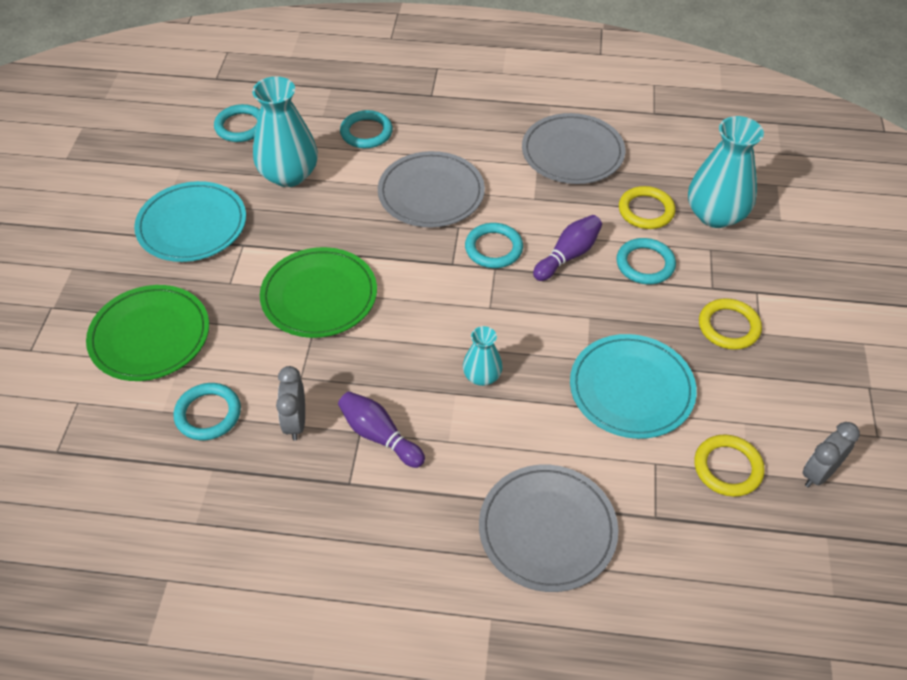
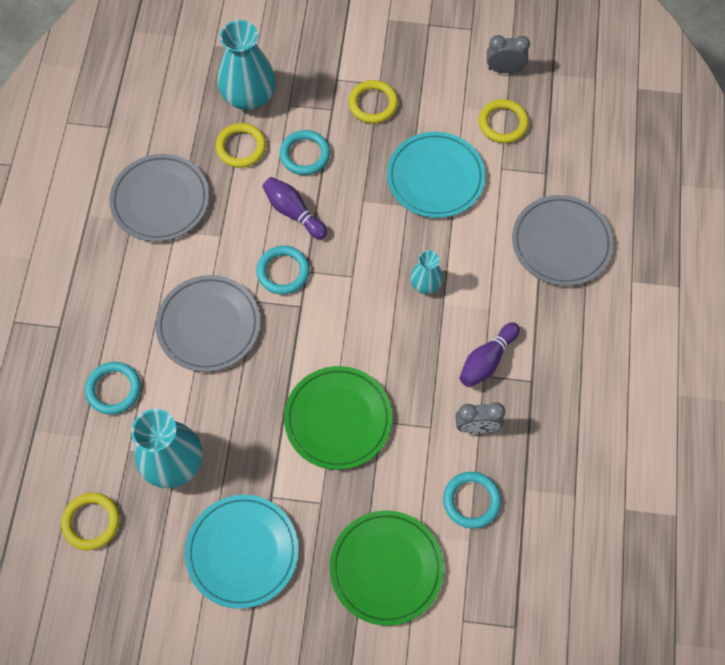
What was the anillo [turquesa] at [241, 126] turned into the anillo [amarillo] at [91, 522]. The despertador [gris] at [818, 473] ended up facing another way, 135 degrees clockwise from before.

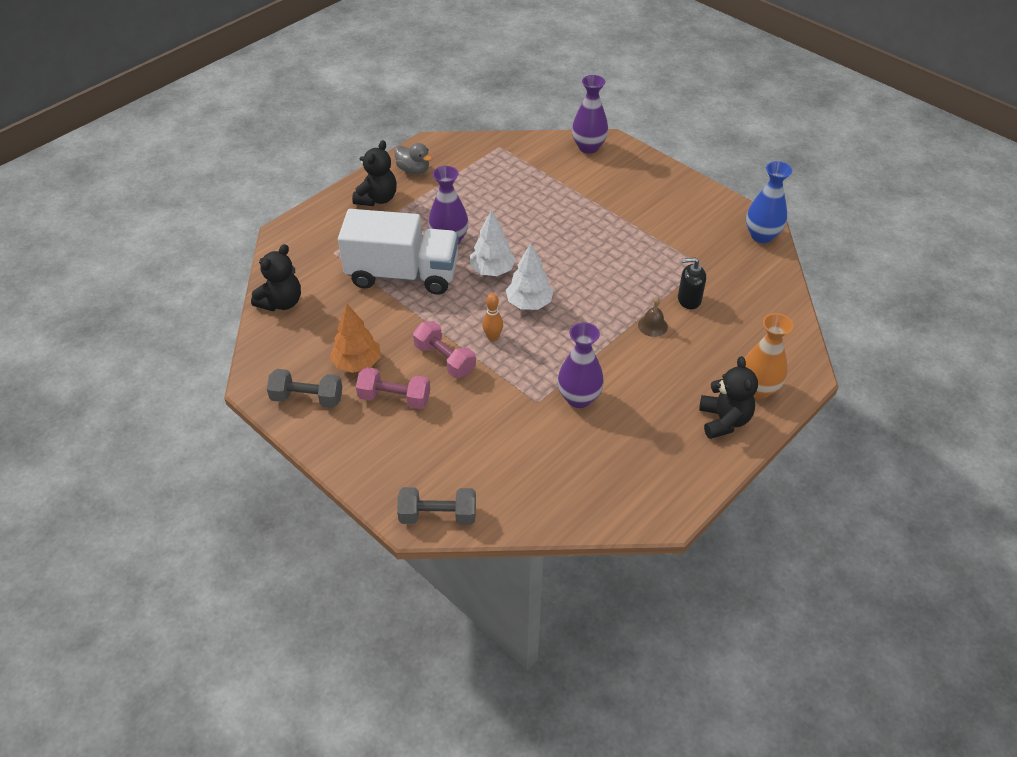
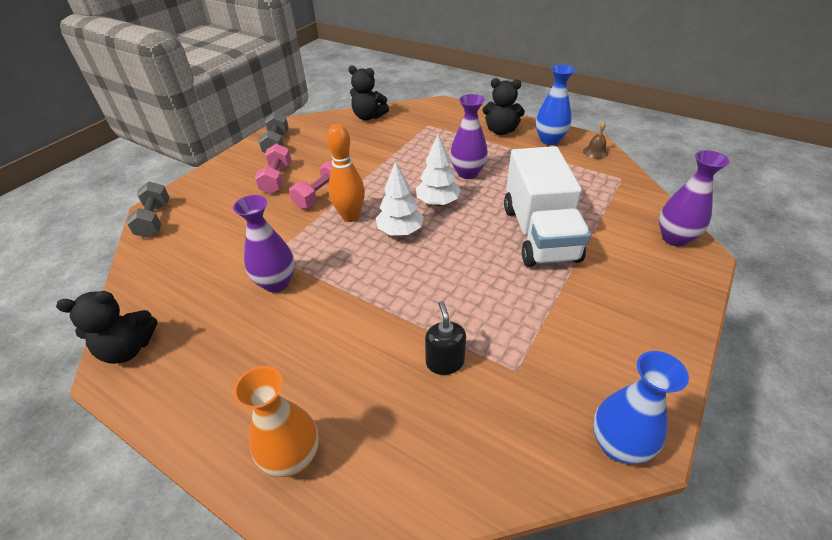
Where the pato [gris] stood at [413, 170], the florero [azul] came to stand at [549, 140]. The camión [blanco] ended up elsewhere, having gone from [403, 274] to [539, 233]. The size of the bolo [naranja] at [493, 337] changed by a factor of 1.77. The campana [marrón] ended up elsewhere, having gone from [652, 326] to [595, 152]. The second view lost the árbol [naranja] at [357, 363]. The osito [negro] ended up elsewhere, having gone from [724, 420] to [128, 348].

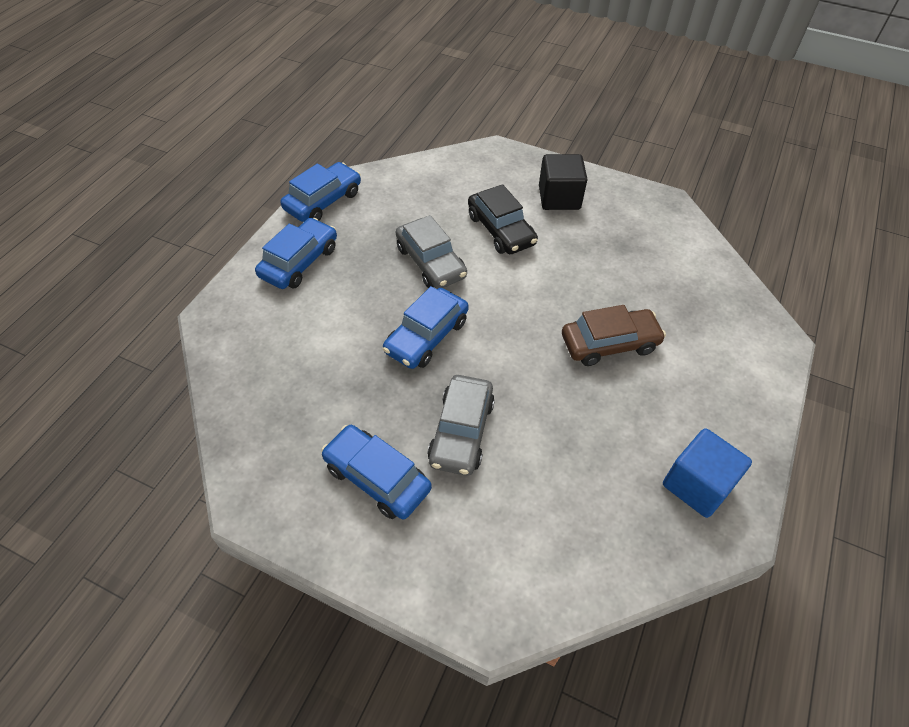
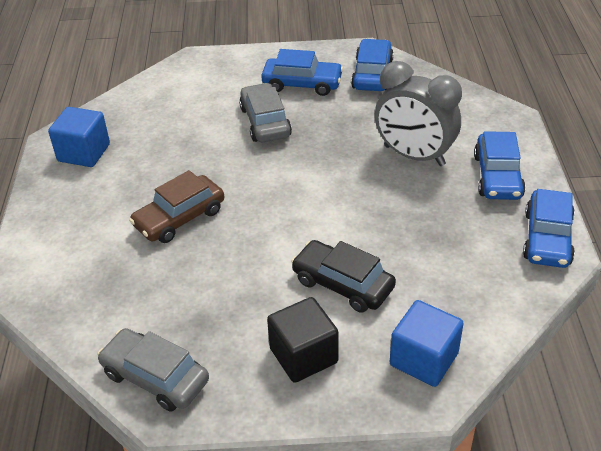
The coche [gris] ended up elsewhere, having gone from [430, 262] to [155, 377]. The coche [azul] ended up elsewhere, having gone from [426, 336] to [372, 74]. The second view gained the despertador [gris] at [414, 155]. The second view gained the cubo [azul] at [424, 359].

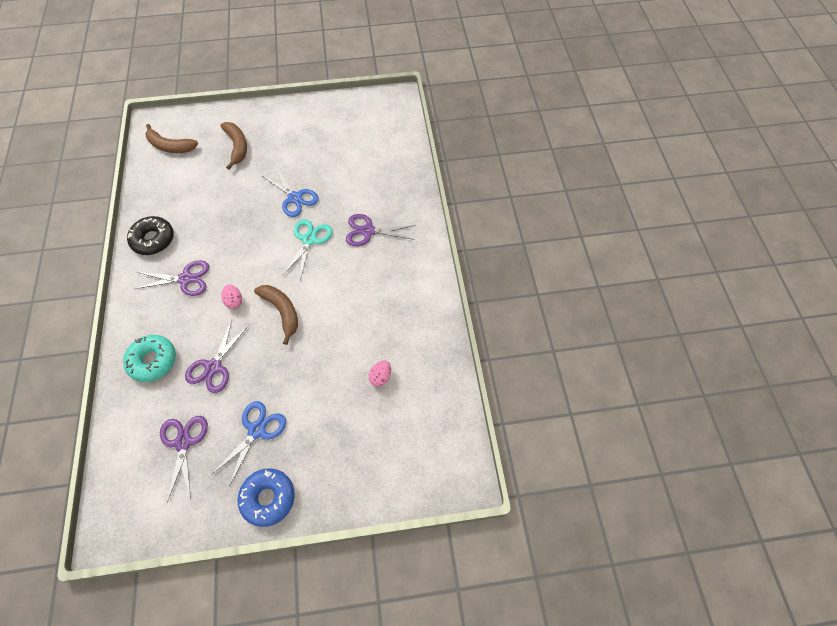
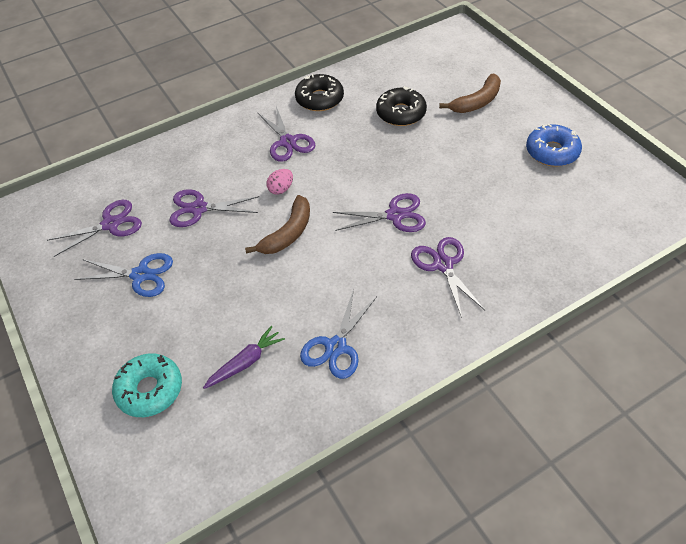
The second view lost the plátano [marrón] at [170, 146]. The tijeras [azul] ended up elsewhere, having gone from [294, 198] to [336, 347]. What was the tijeras [turquesa] at [309, 240] turned into the tijeras [morado] at [395, 215]. The rosquilla [turquesa] ended up elsewhere, having gone from [153, 361] to [150, 390]. Where the huevo [rosa] stood at [380, 377], the zanahoria [morado] came to stand at [245, 362]. The rosquilla [azul] ended up elsewhere, having gone from [268, 498] to [552, 152]. The second view gained the rosquilla [negro] at [401, 113].

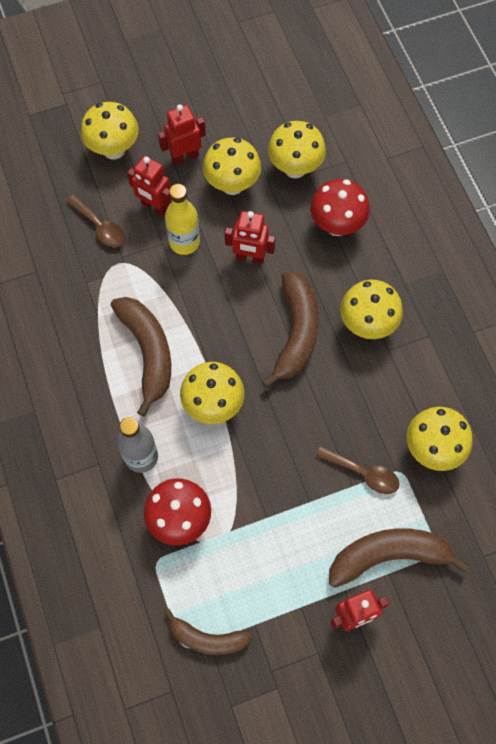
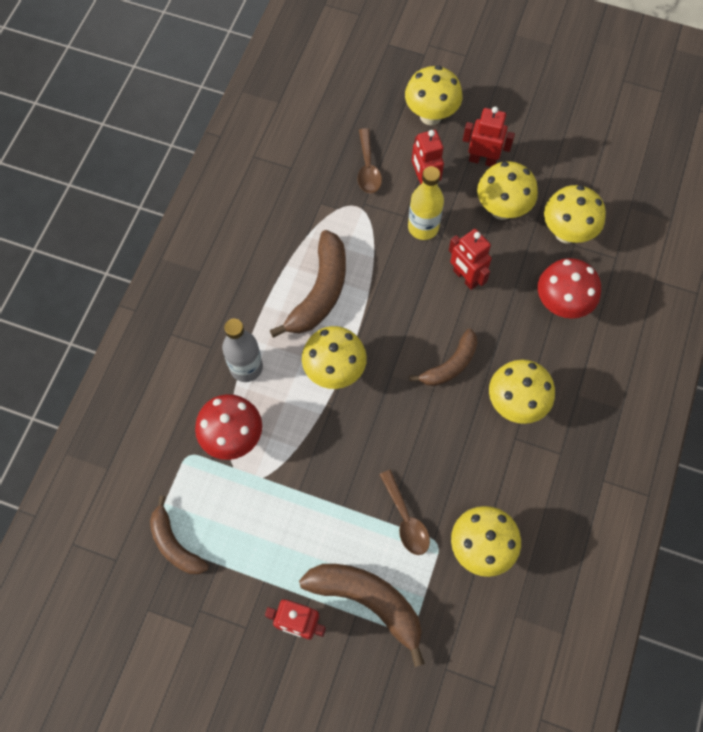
The size of the plátano [marrón] at [296, 332] changed by a factor of 0.64.

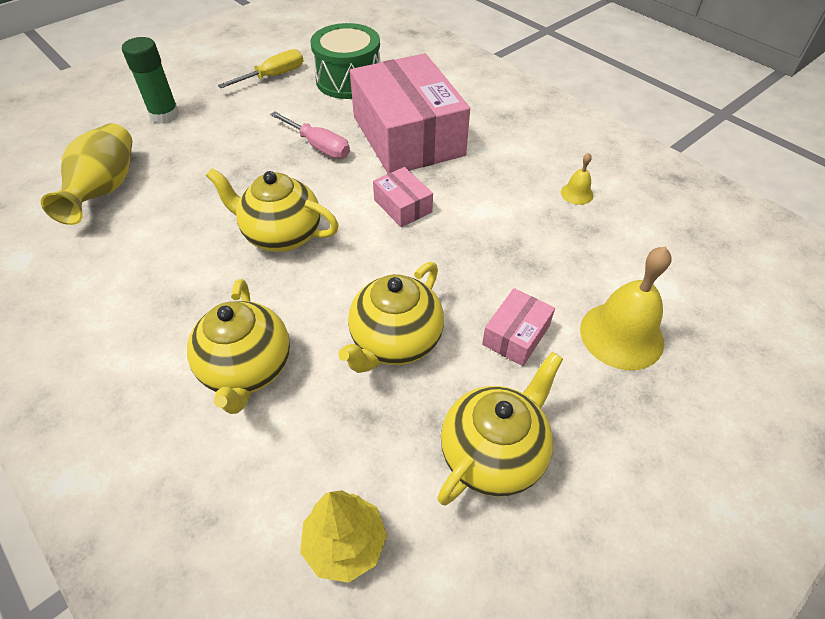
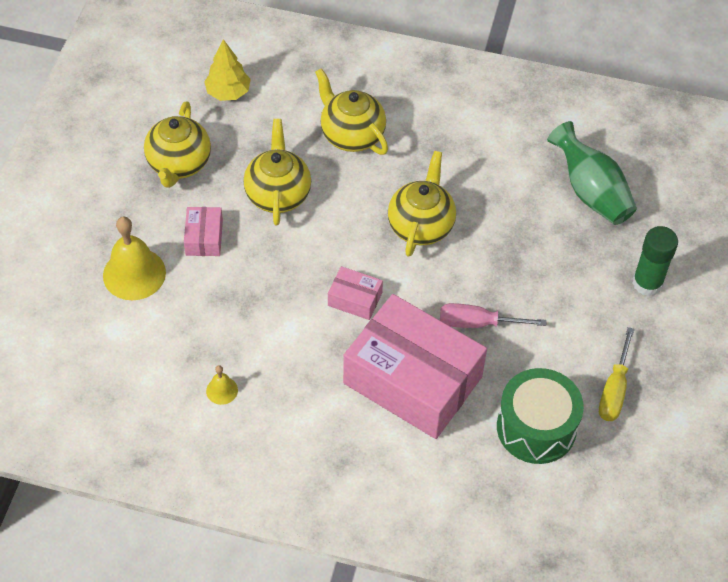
What was the florero [amarillo] at [105, 189] turned into the florero [verde] at [590, 192]. The tetera [amarillo] at [281, 235] ended up facing another way, 60 degrees counterclockwise from before.

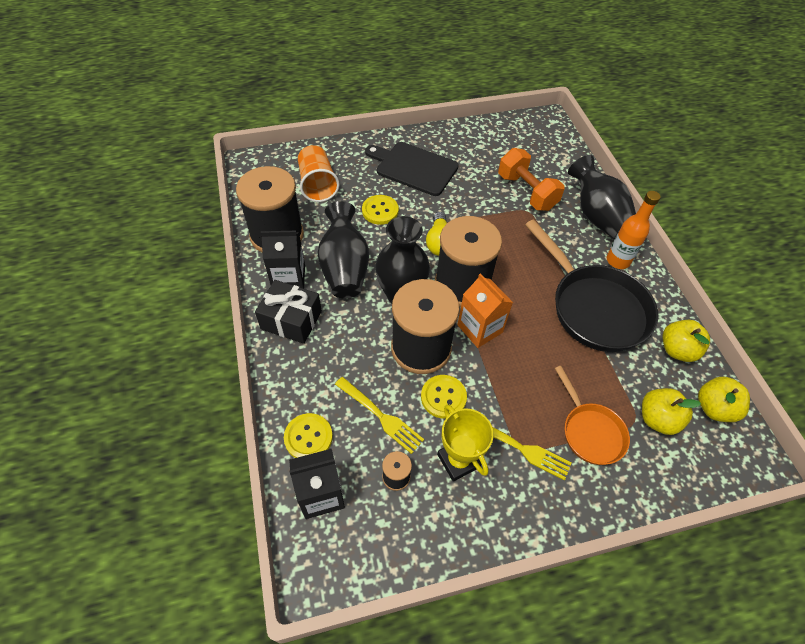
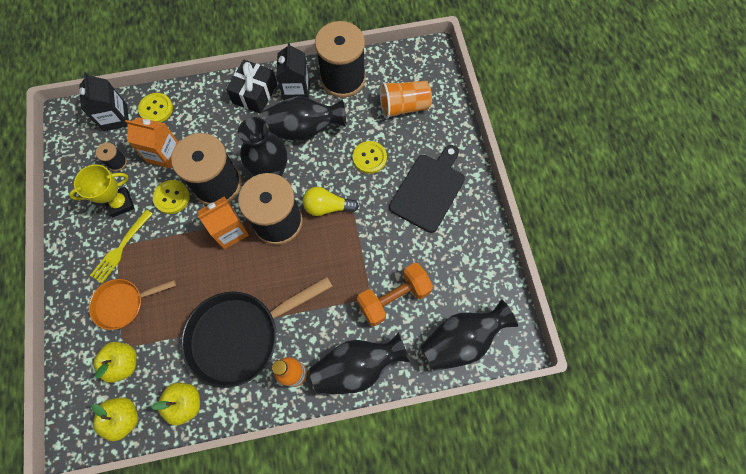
Where the tenedor [amarillo] stood at [380, 416], the cartón de leche [naranja] came to stand at [164, 154]. The second view gained the florero [negro] at [461, 340].

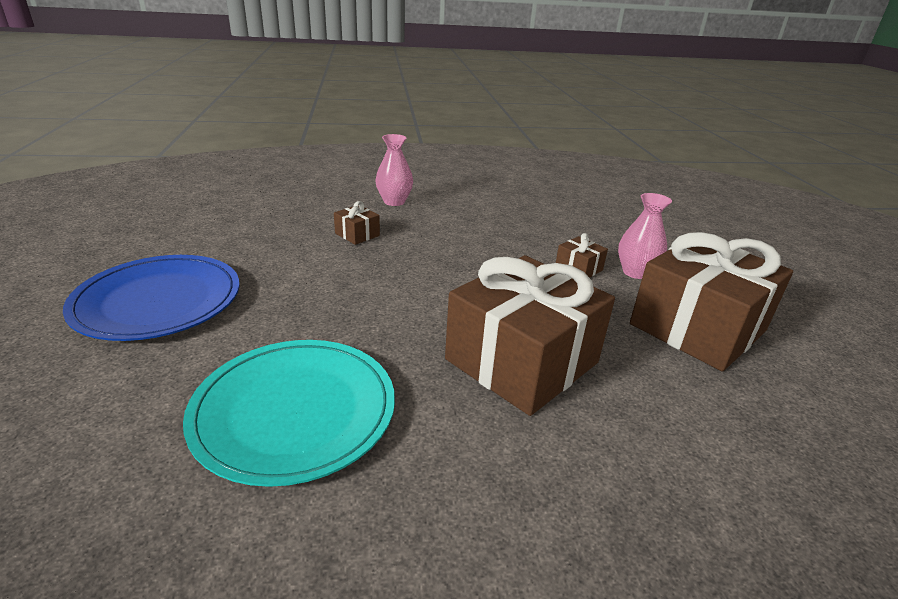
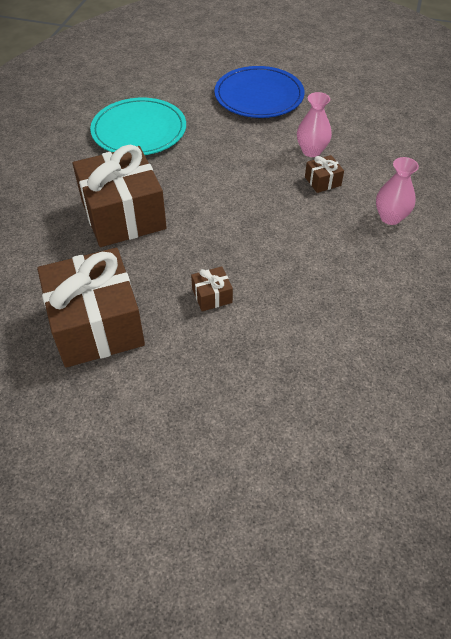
The florero [rosa] ended up elsewhere, having gone from [635, 272] to [311, 151].

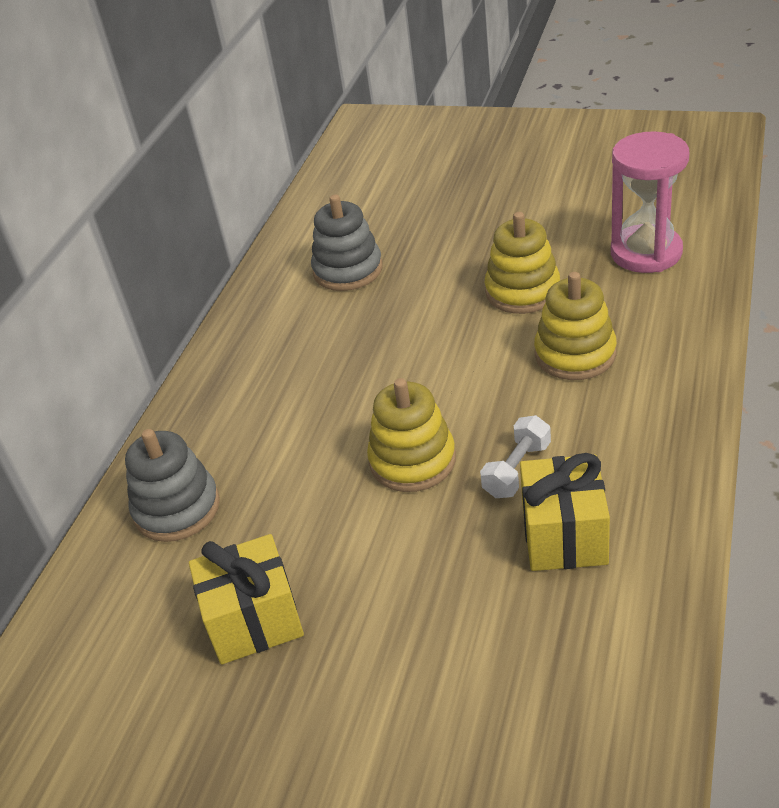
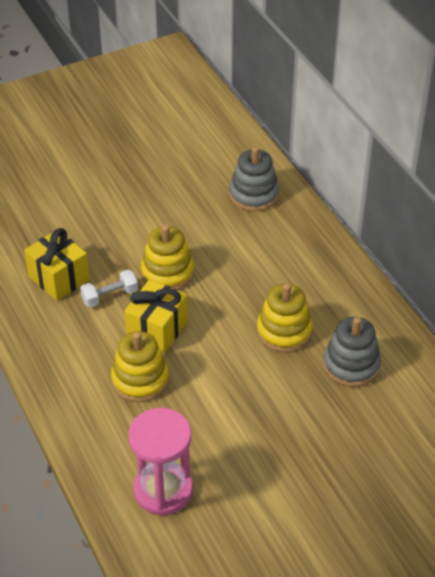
The juguete apilable [amarillo] ended up elsewhere, having gone from [522, 291] to [284, 331]. The mancuerna [blanco] at [517, 470] ended up facing another way, 75 degrees clockwise from before. The regalo [amarillo] ended up elsewhere, having gone from [254, 620] to [157, 329].

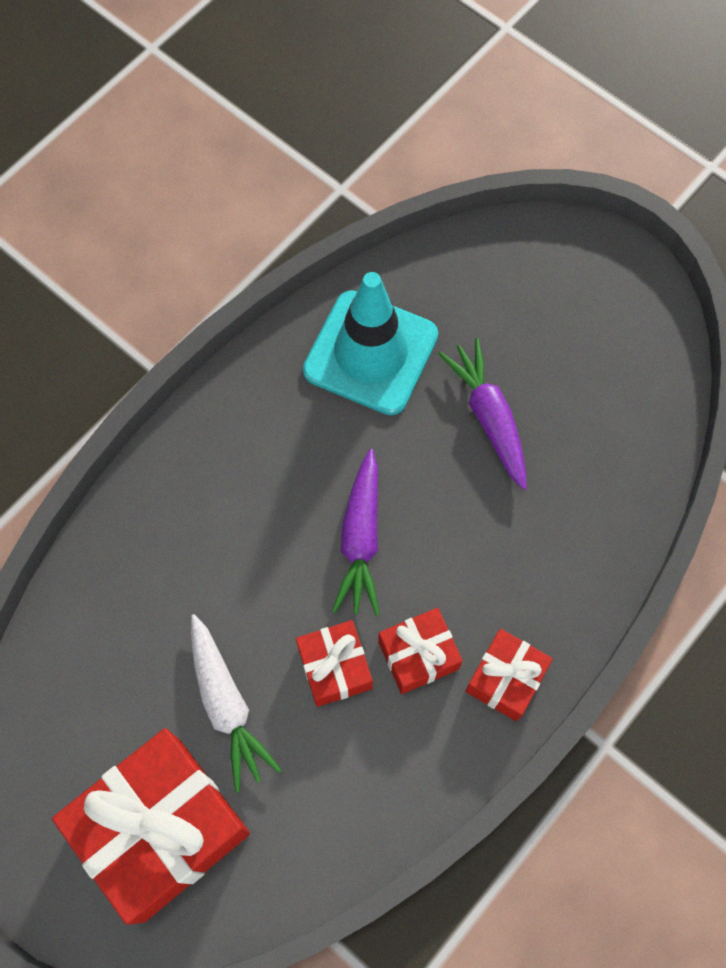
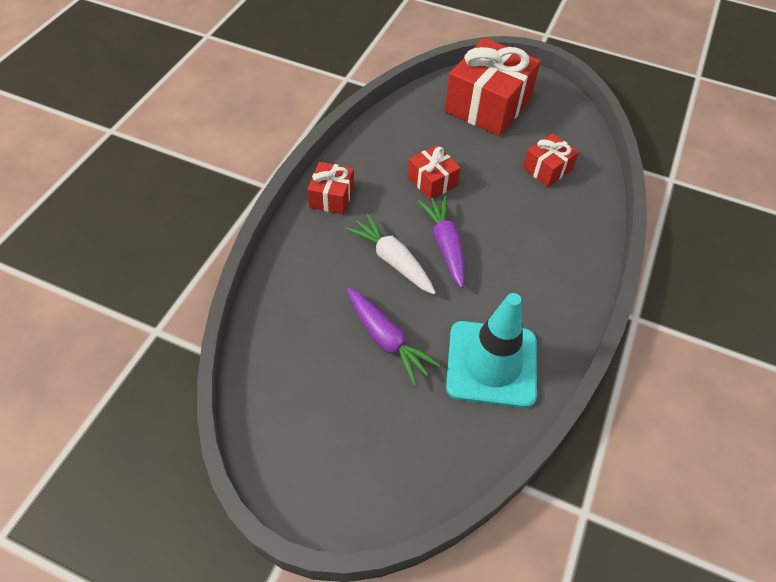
The regalo [rojo] ended up elsewhere, having gone from [418, 655] to [547, 169]. The zanahoria [blanco] ended up elsewhere, having gone from [226, 705] to [392, 260].

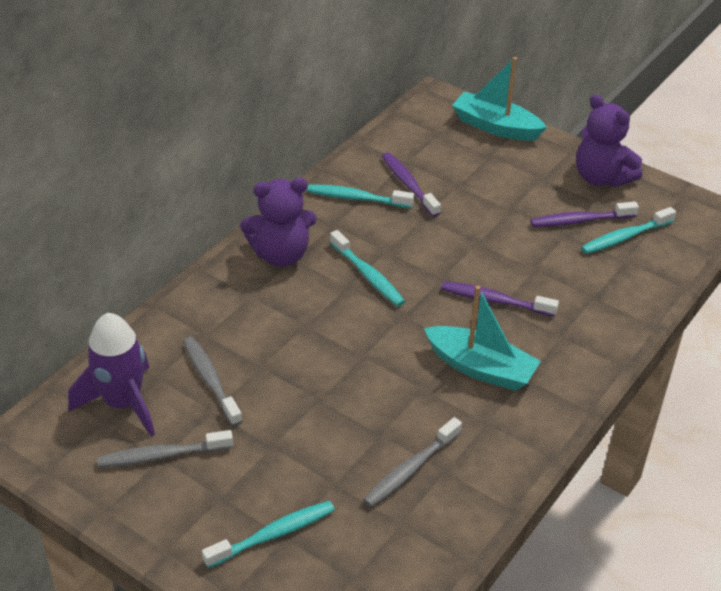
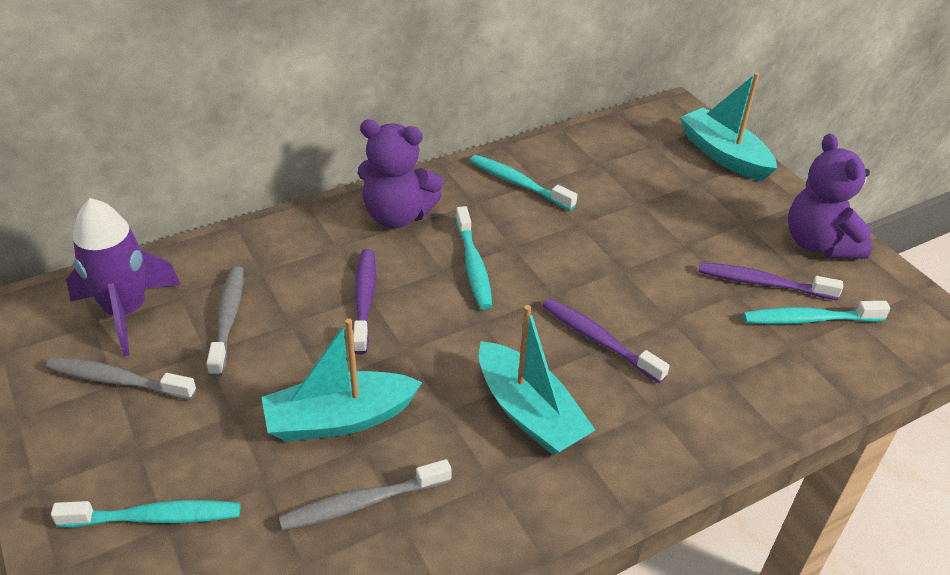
The cepillo de dientes [morado] ended up elsewhere, having gone from [408, 184] to [364, 299]. The second view gained the barco [turquesa] at [339, 419].

